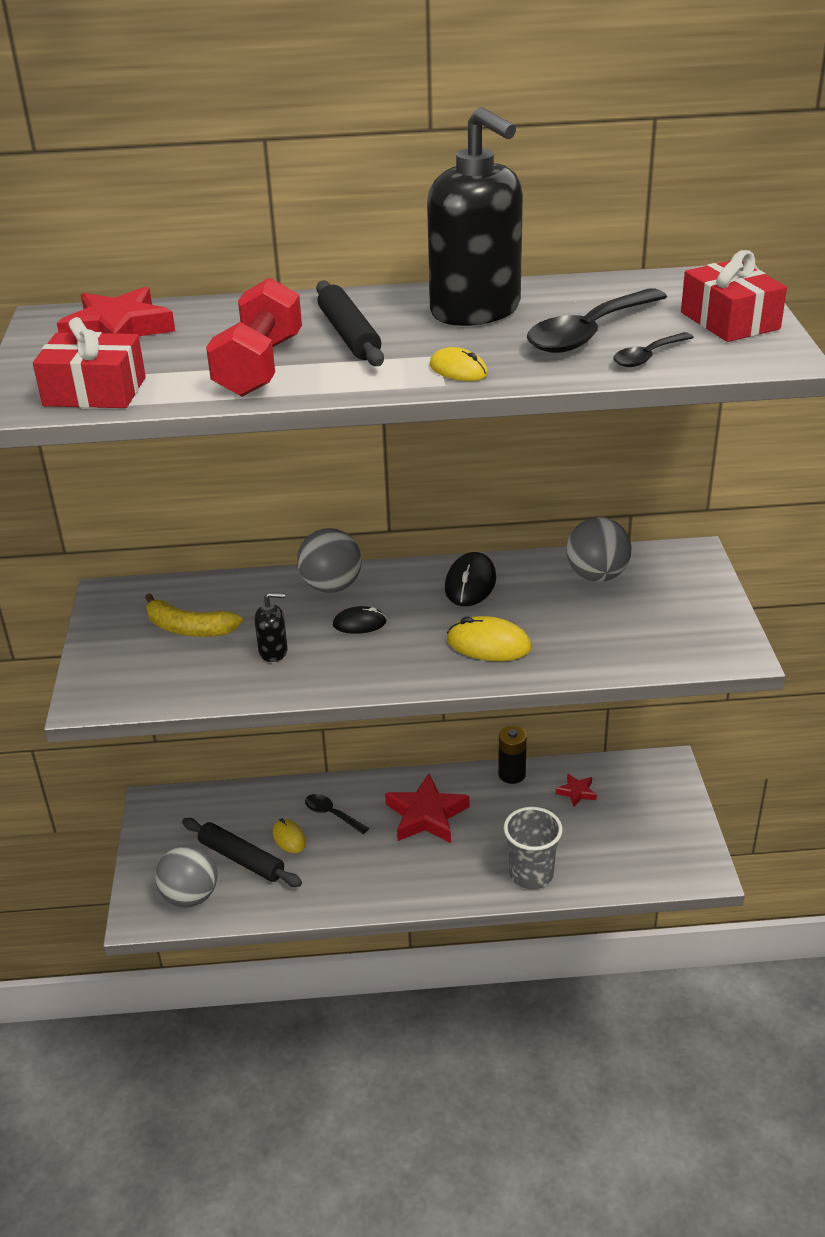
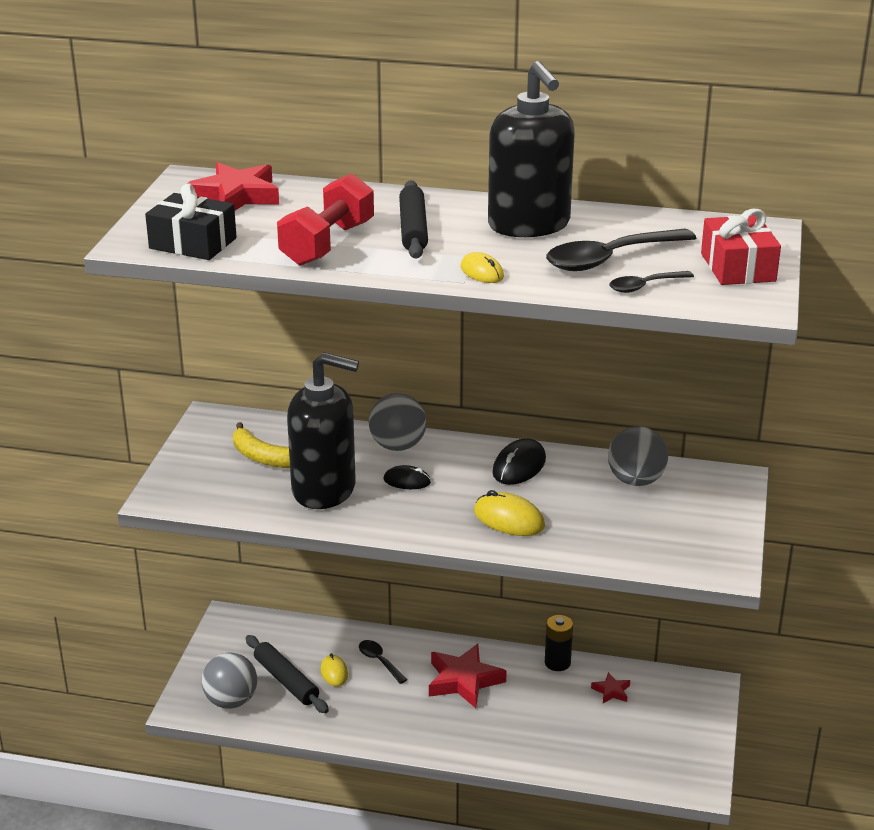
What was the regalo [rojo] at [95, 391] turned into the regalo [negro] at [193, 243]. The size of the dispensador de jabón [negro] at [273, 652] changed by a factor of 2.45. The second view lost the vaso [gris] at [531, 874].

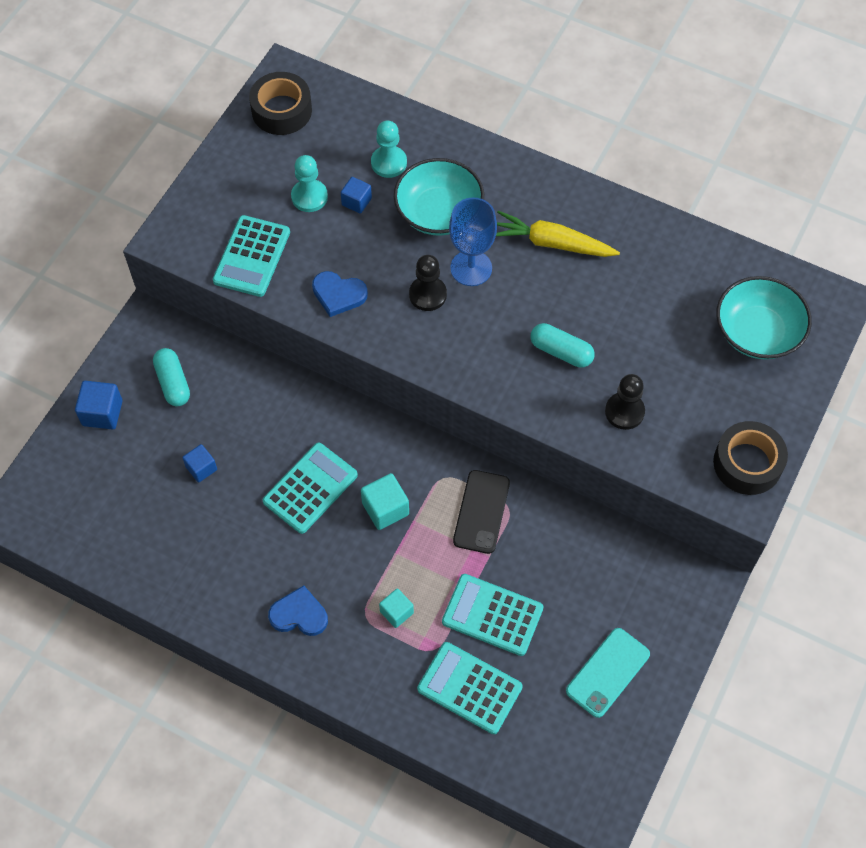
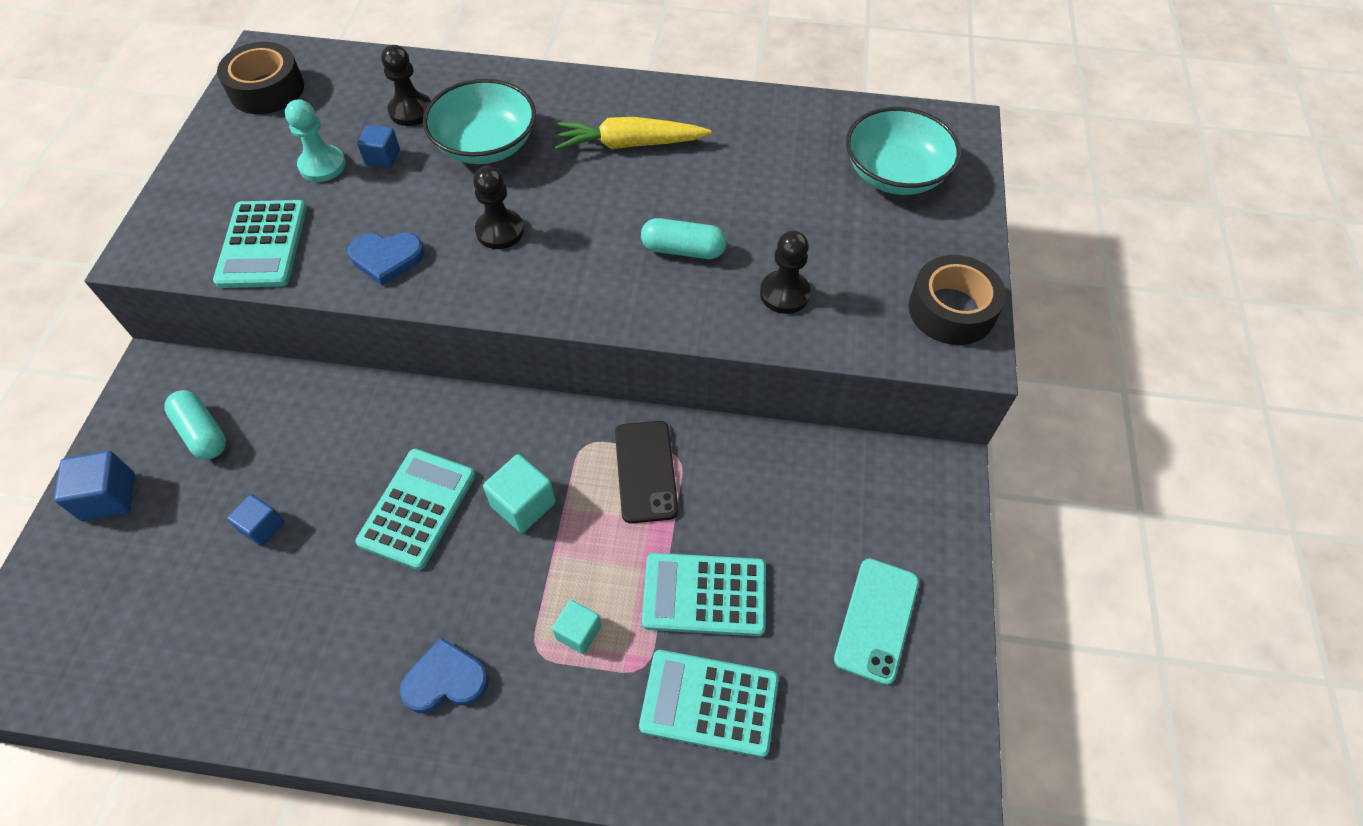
What was the peón [turquesa] at [389, 163] turned into the peón [negro] at [411, 111]. The second view lost the copa [azul] at [471, 268].

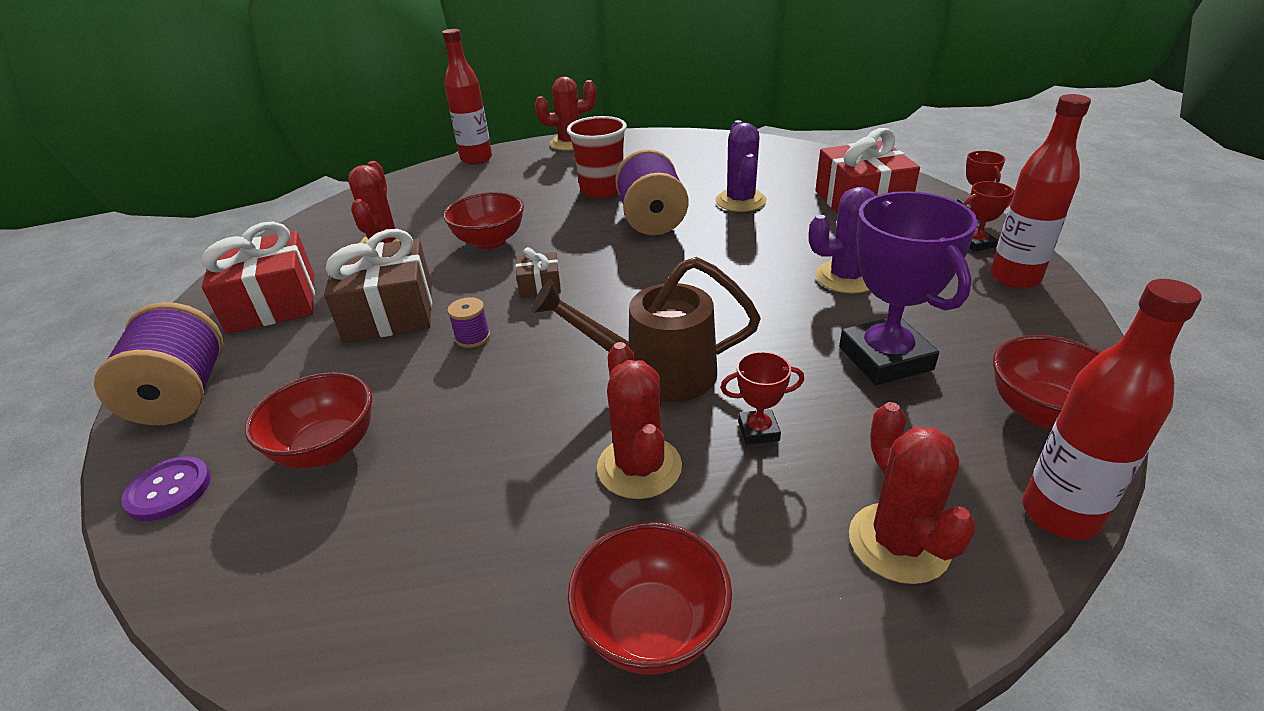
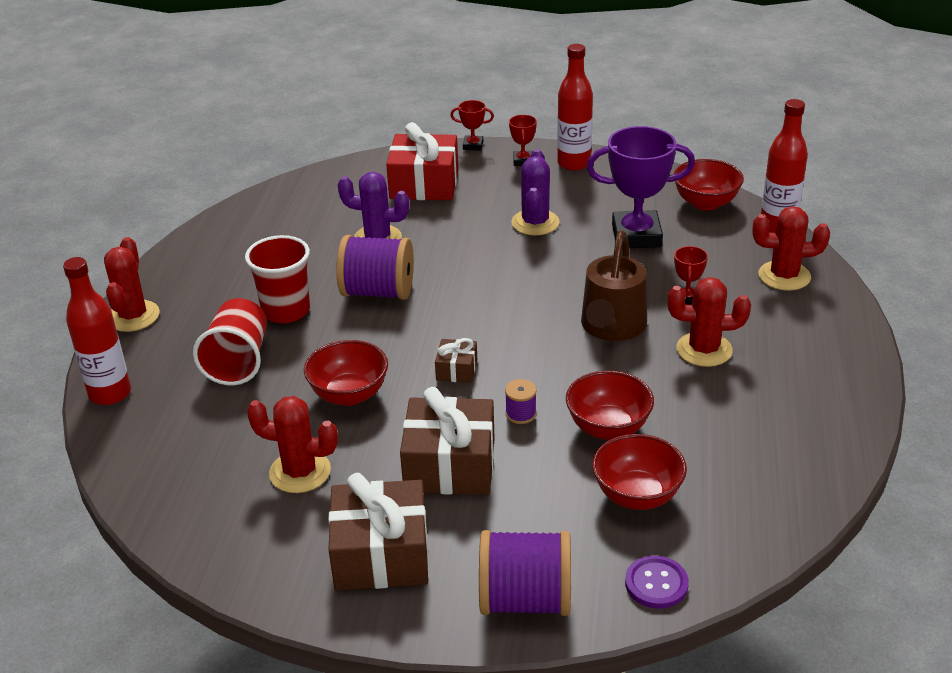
What was the regalo [rojo] at [272, 303] turned into the regalo [marrón] at [381, 554]. The cuenco [rojo] ended up elsewhere, having gone from [652, 628] to [608, 428]. The second view gained the vaso [rojo] at [238, 361].

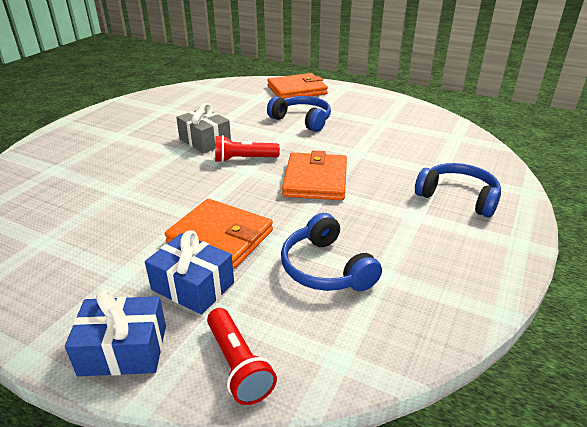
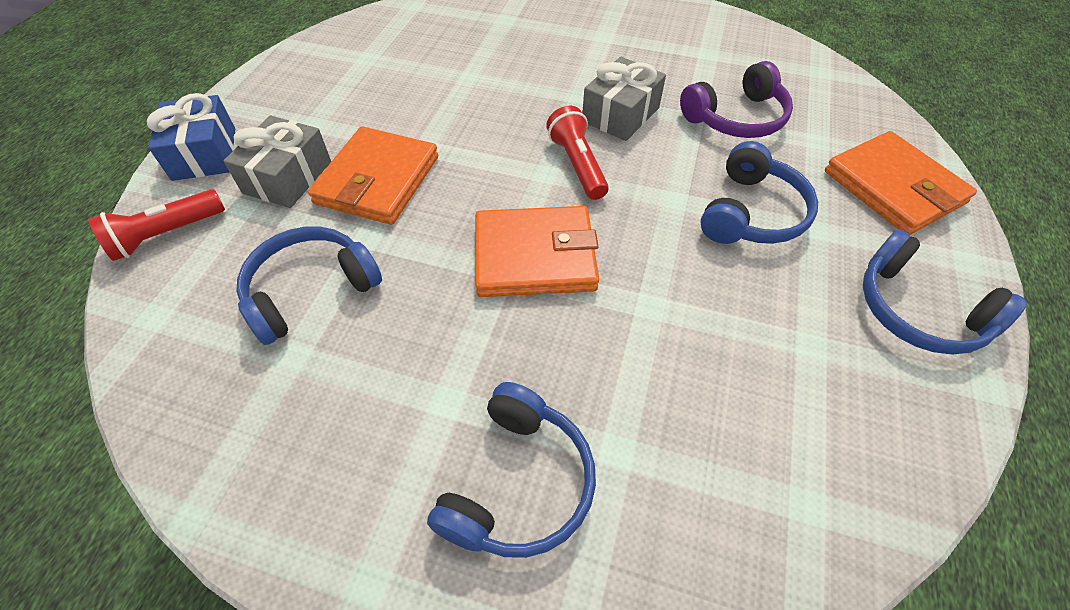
What was the regalo [azul] at [193, 286] turned into the regalo [gris] at [287, 177]. The second view gained the auriculares [morado] at [736, 118]. The second view gained the auriculares [azul] at [917, 311].

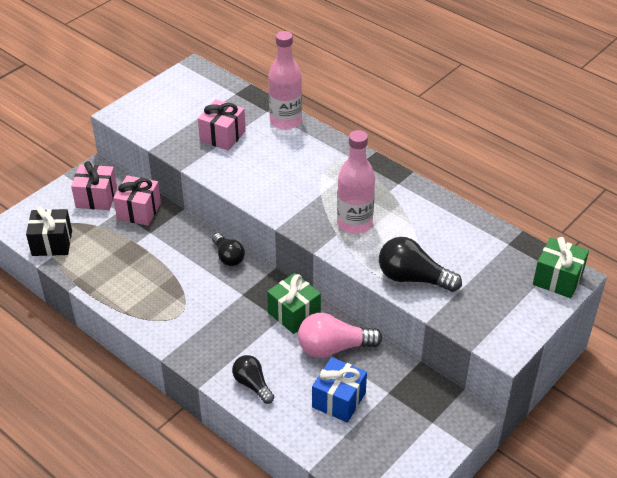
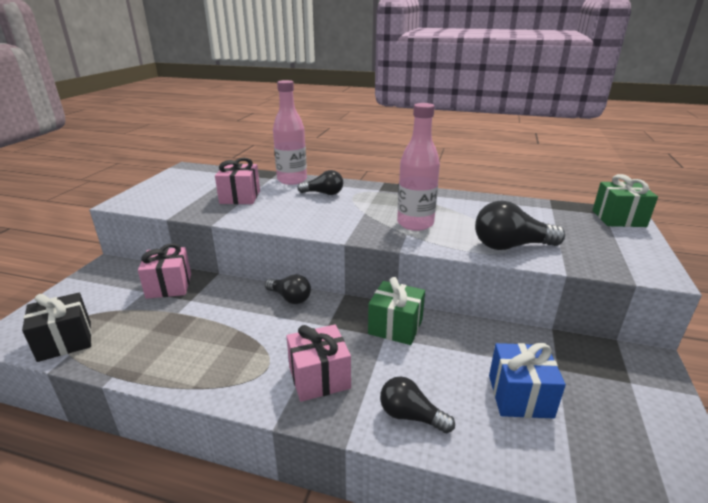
The regalo [rosa] ended up elsewhere, having gone from [96, 198] to [319, 377]. The second view lost the bombilla [rosa] at [334, 348]. The second view gained the bombilla [negro] at [323, 193].

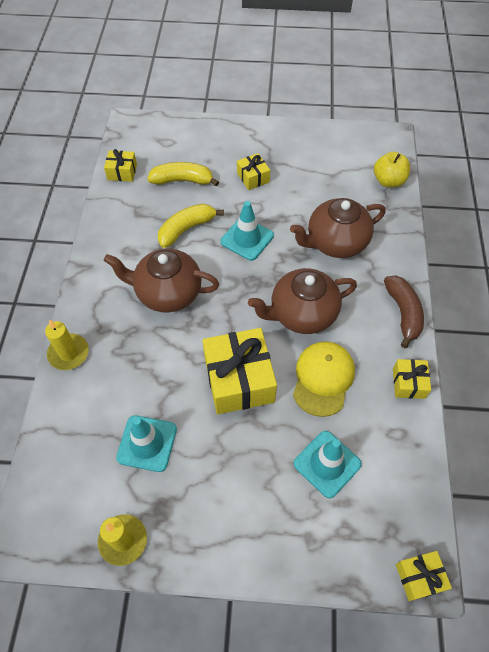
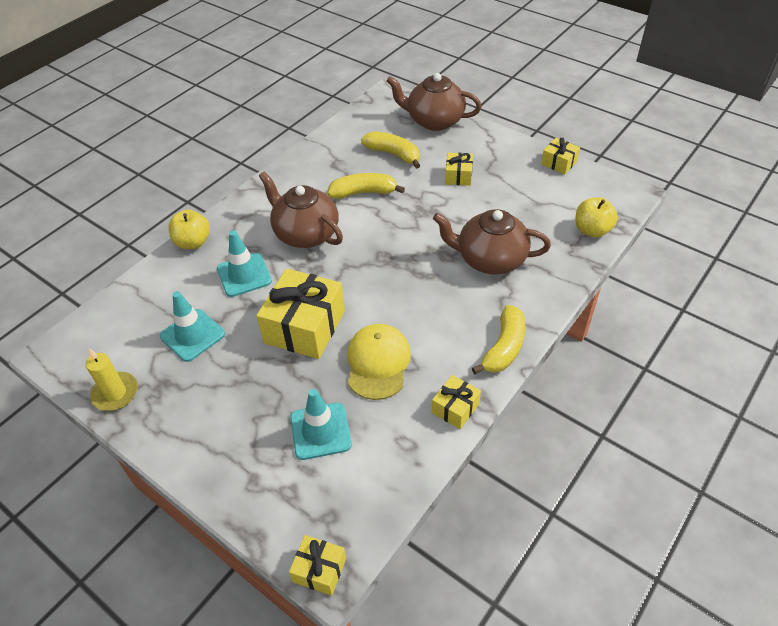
The regalo [amarillo] ended up elsewhere, having gone from [122, 172] to [559, 163]. The cono de tráfico [turquesa] ended up elsewhere, having gone from [247, 239] to [244, 275]. The tetera [marrón] ended up elsewhere, having gone from [302, 314] to [434, 121]. What was the plátano [marrón] at [403, 313] turned into the plátano [amarillo] at [504, 347]. Where the vela [amarillo] stood at [68, 353], the manzana [amarillo] came to stand at [193, 242]. The gorra [amarillo] at [323, 378] ended up facing another way, 45 degrees counterclockwise from before.

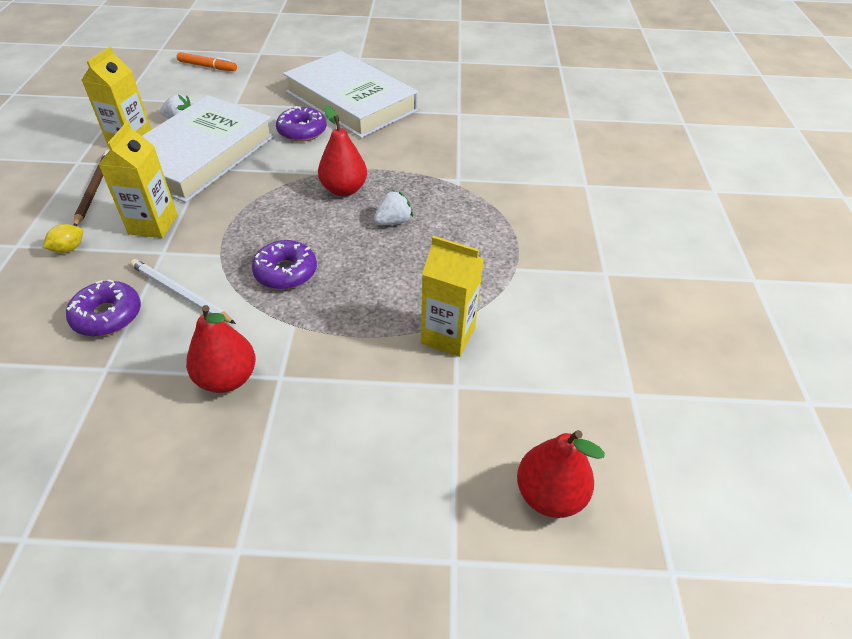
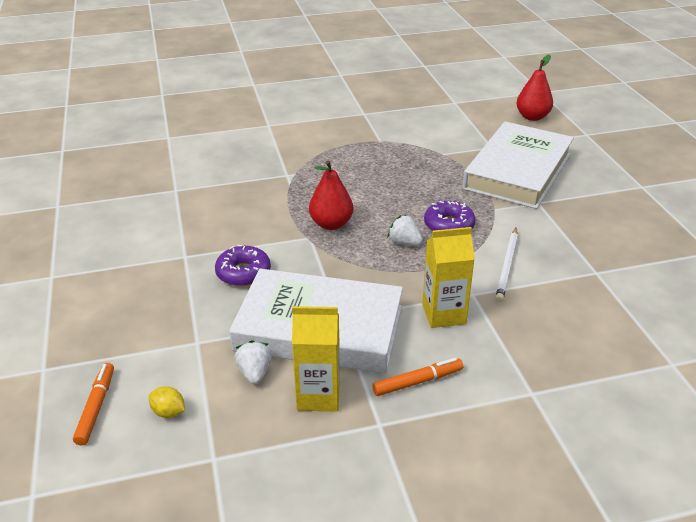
The libro [blanco] ended up elsewhere, having gone from [351, 101] to [518, 171]. Where the lápiz [marrón] stood at [95, 188], the rotulador [naranja] came to stand at [417, 382]. The fresa [blanco] ended up elsewhere, having gone from [393, 222] to [404, 243]. The limón [amarillo] ended up elsewhere, having gone from [68, 249] to [169, 412]. The second view lost the cartón de leche [amarillo] at [448, 335]. The second view lost the rosquilla [morado] at [107, 316]. The second view lost the pera [rojo] at [227, 378].

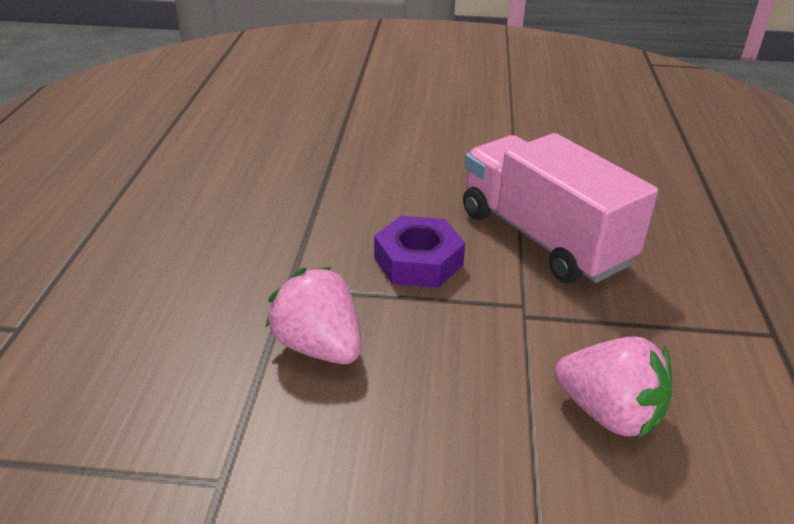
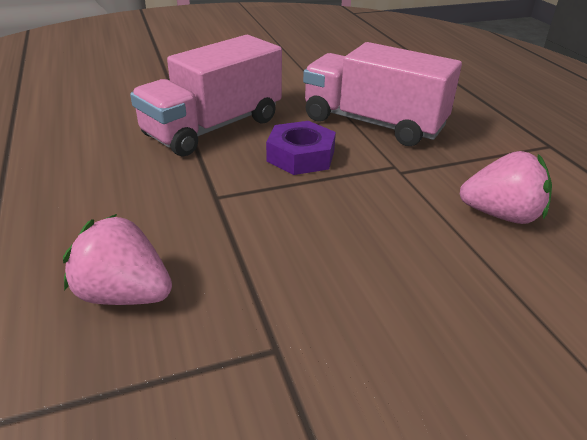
The fresa [rosa] ended up elsewhere, having gone from [319, 347] to [124, 294]. The second view gained the camión [rosa] at [213, 127].

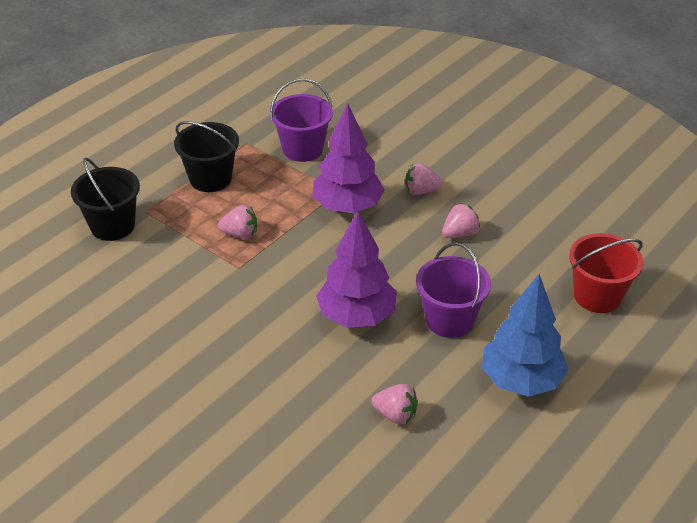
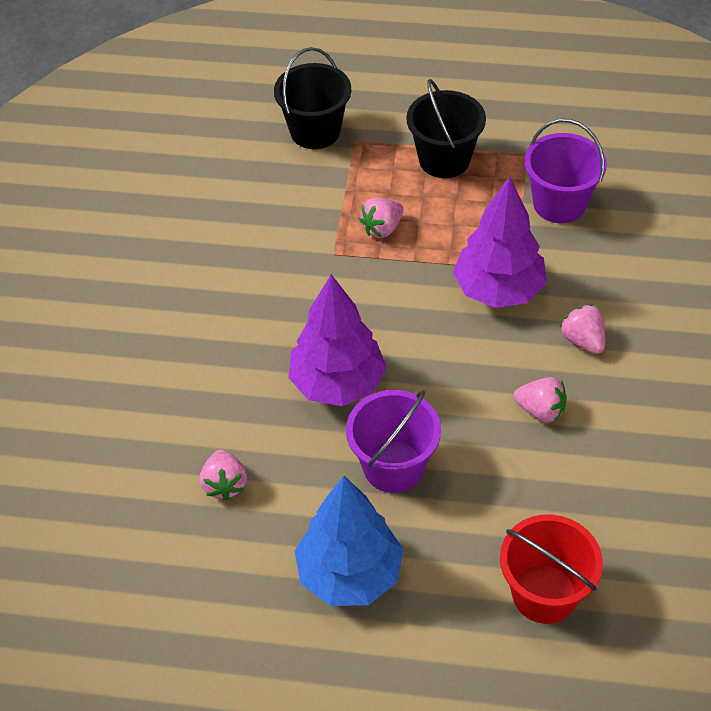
The fresa [rosa] at [240, 234] ended up facing another way, 75 degrees clockwise from before.

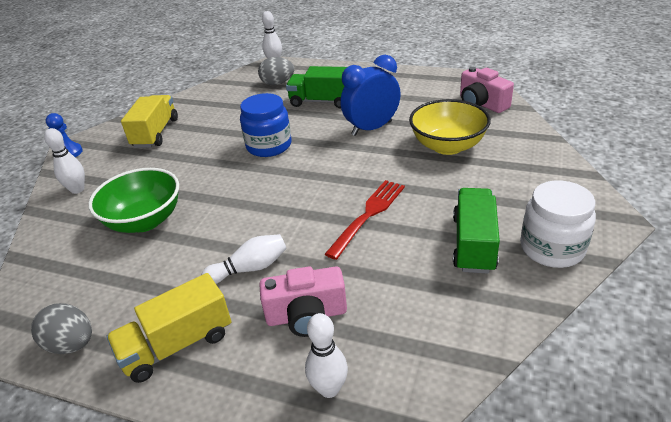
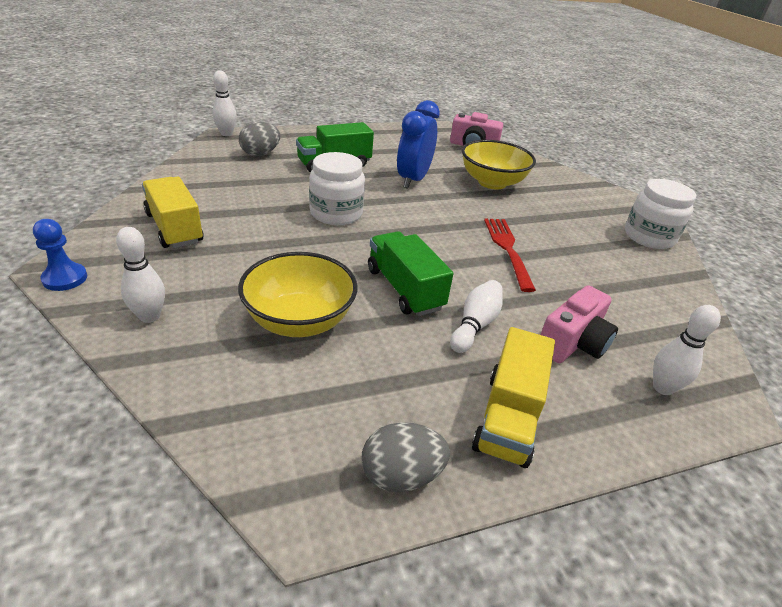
What was the tarro [azul] at [269, 146] turned into the tarro [blanco] at [336, 213]. What was the cuenco [verde] at [145, 221] turned into the cuenco [amarillo] at [299, 321]. The camión [verde] ended up elsewhere, having gone from [473, 244] to [404, 289].

